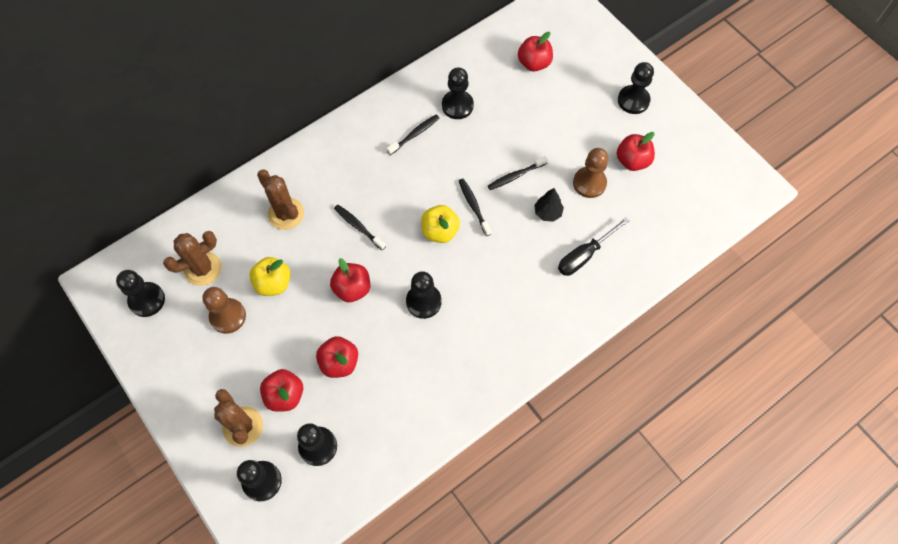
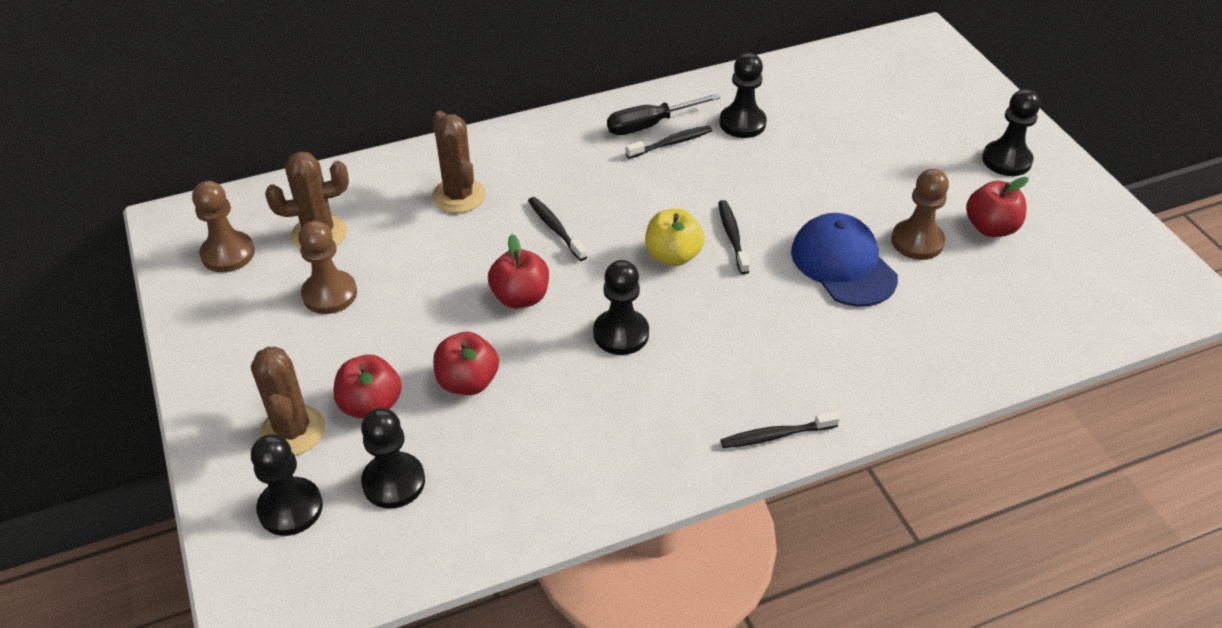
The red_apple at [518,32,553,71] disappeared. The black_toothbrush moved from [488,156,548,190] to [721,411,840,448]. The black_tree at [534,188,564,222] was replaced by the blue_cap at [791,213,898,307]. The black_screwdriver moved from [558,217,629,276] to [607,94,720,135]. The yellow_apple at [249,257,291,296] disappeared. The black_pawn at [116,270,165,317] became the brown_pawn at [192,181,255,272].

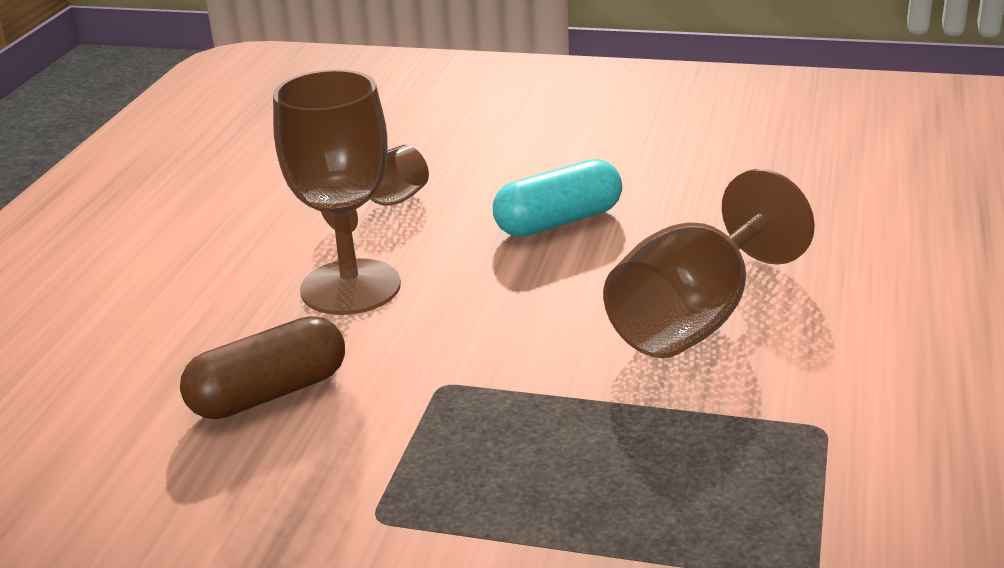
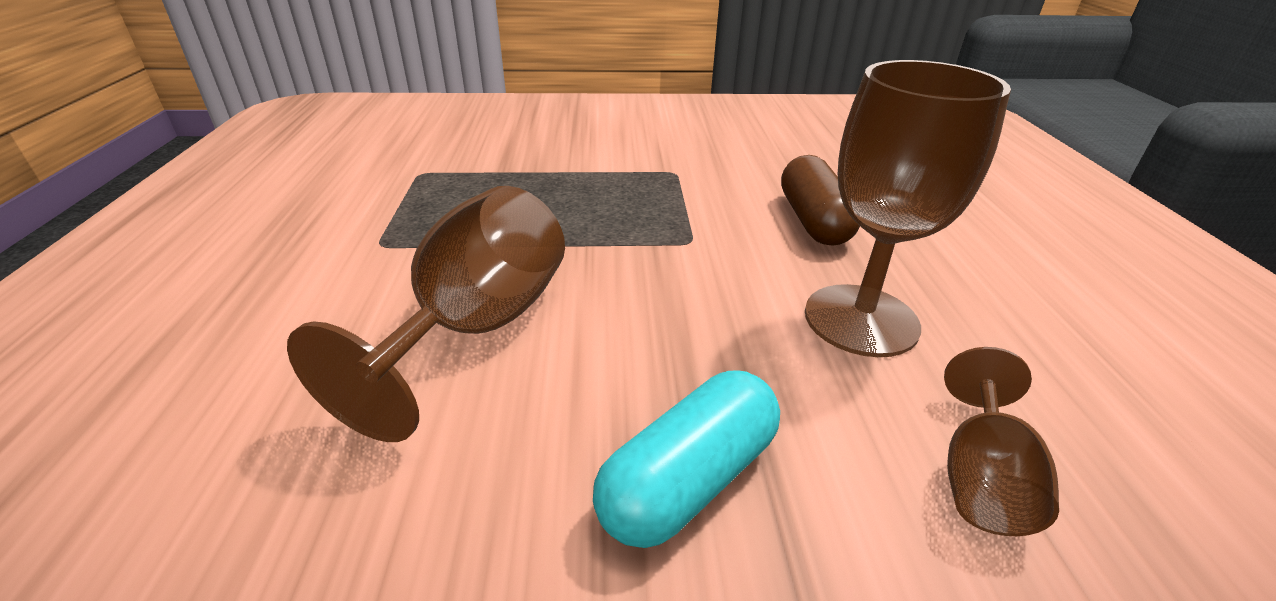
The brown_capsule at [180,316,345,419] turned 45 degrees counterclockwise.

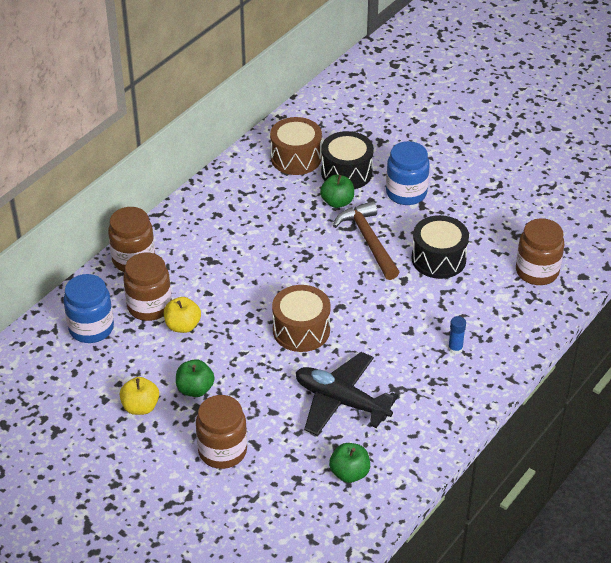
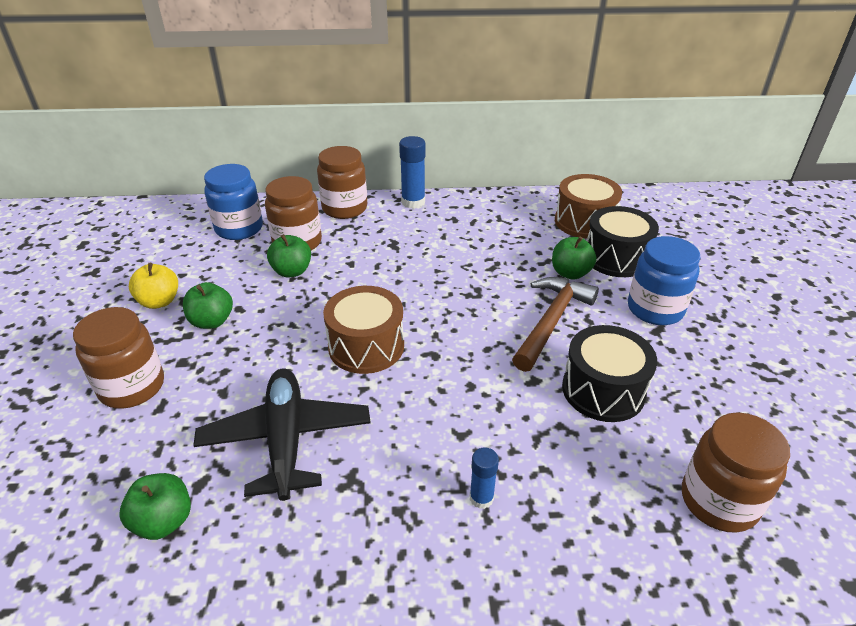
The yellow_apple at [164,297,201,333] became the green_apple at [267,234,311,277]. The blue_glue_stick at [399,136,426,209] appeared.

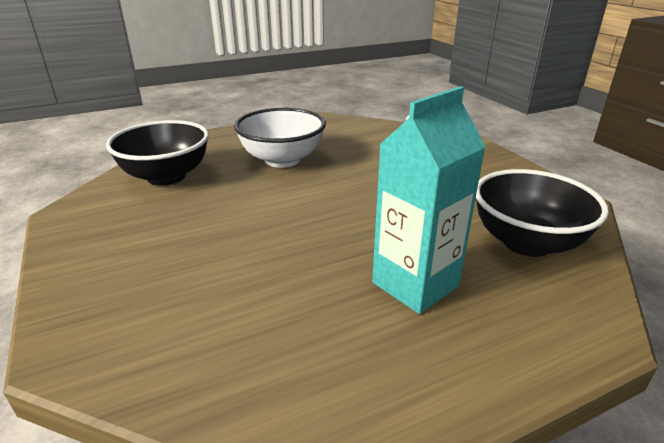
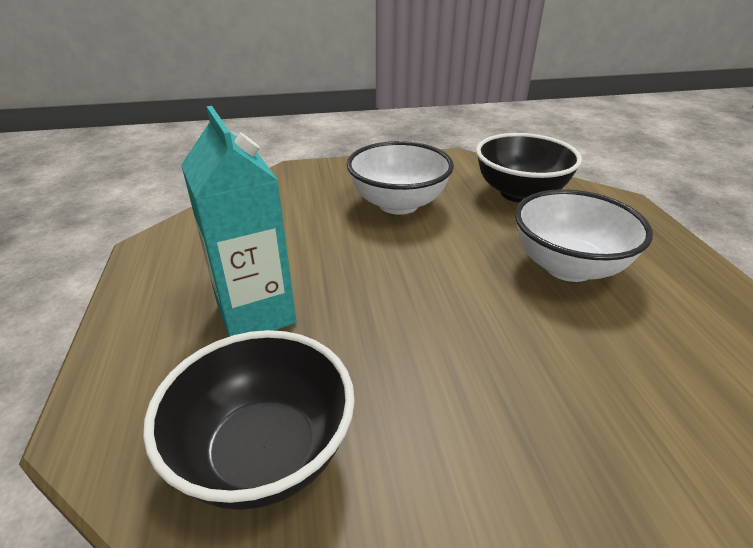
The white_bowl at [346,141,454,215] appeared.

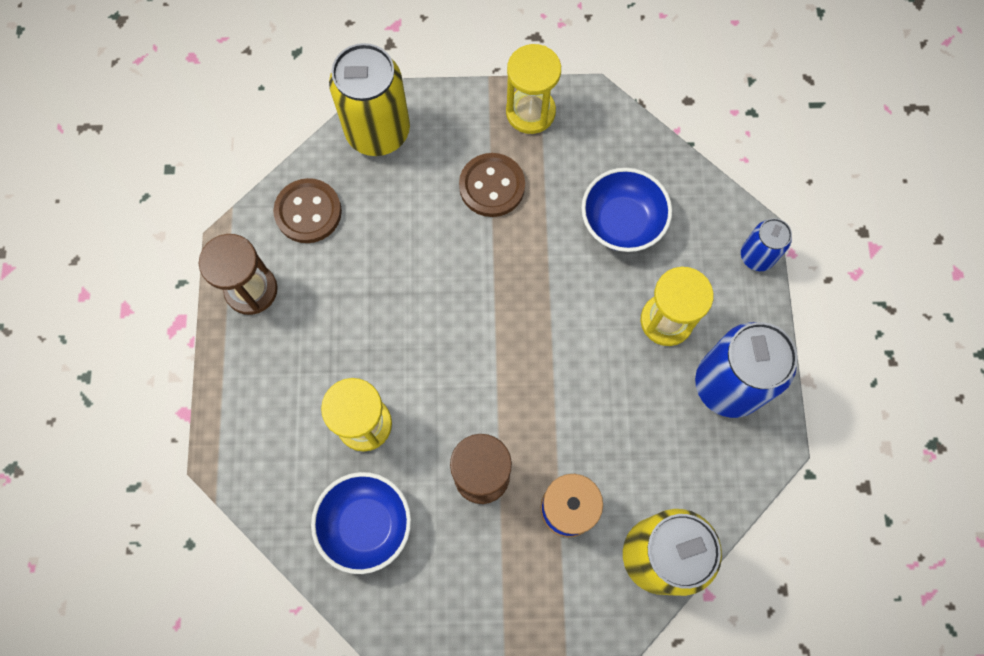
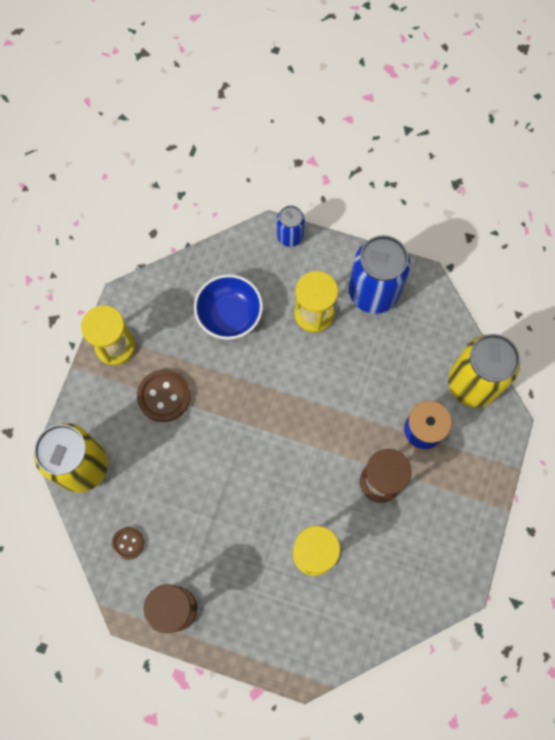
The brown_button at [273,178,342,243] changed to 0.58 times the size. The blue_bowl at [311,472,411,574] disappeared.

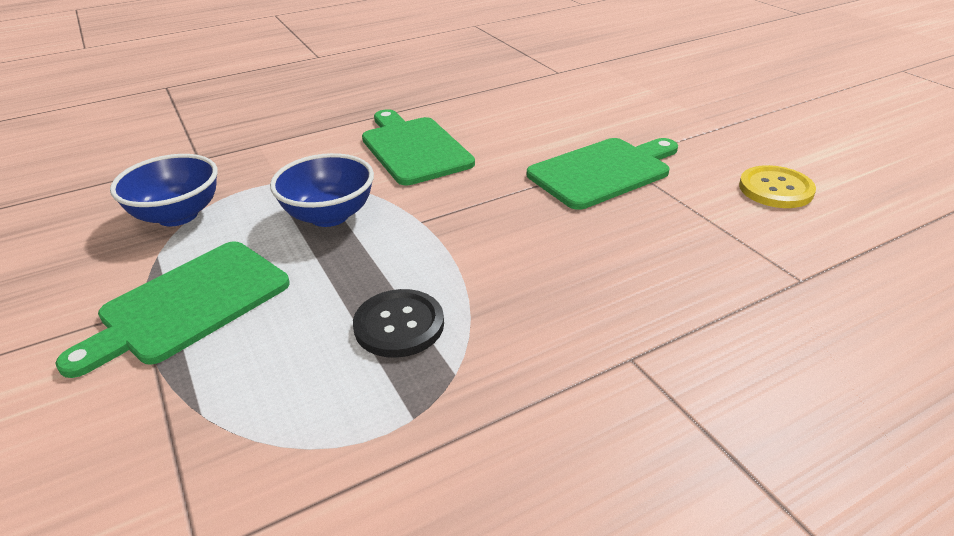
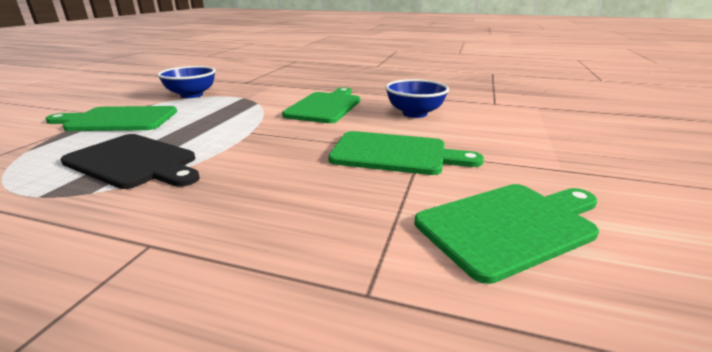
The blue_bowl moved from [270,153,374,227] to [385,79,449,118]. The yellow_button at [739,165,816,208] was replaced by the green_cutting_board at [415,184,599,284]. The black_button at [353,289,444,358] was replaced by the black_cutting_board at [60,134,200,189].

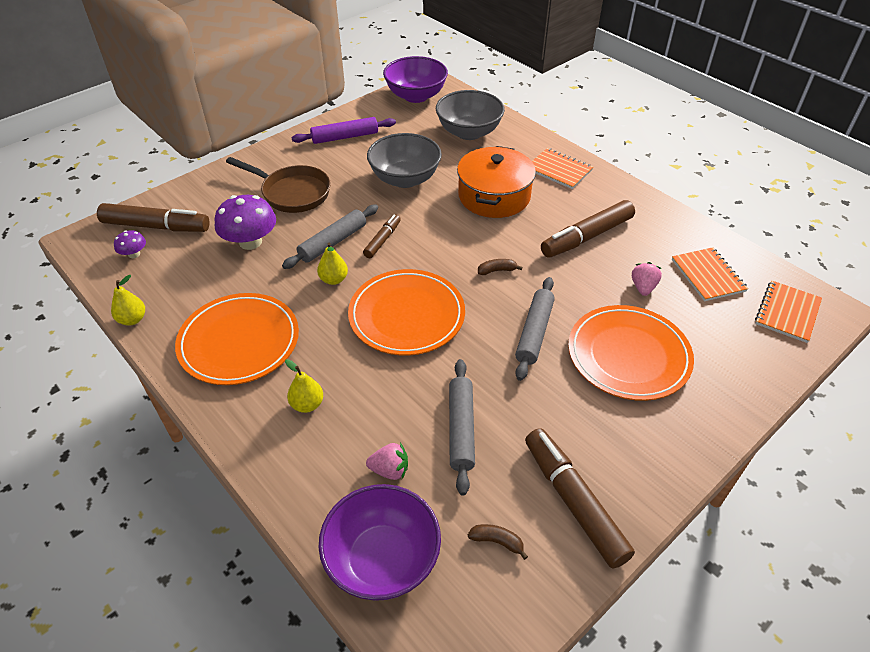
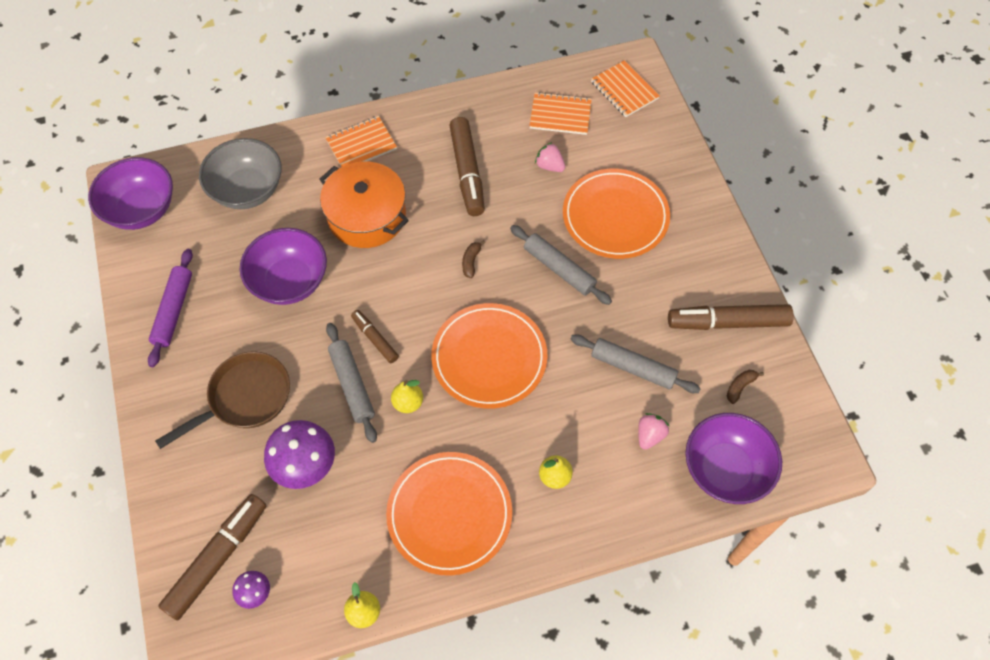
The grey_bowl at [367,133,442,188] became the purple_bowl at [240,228,327,305].

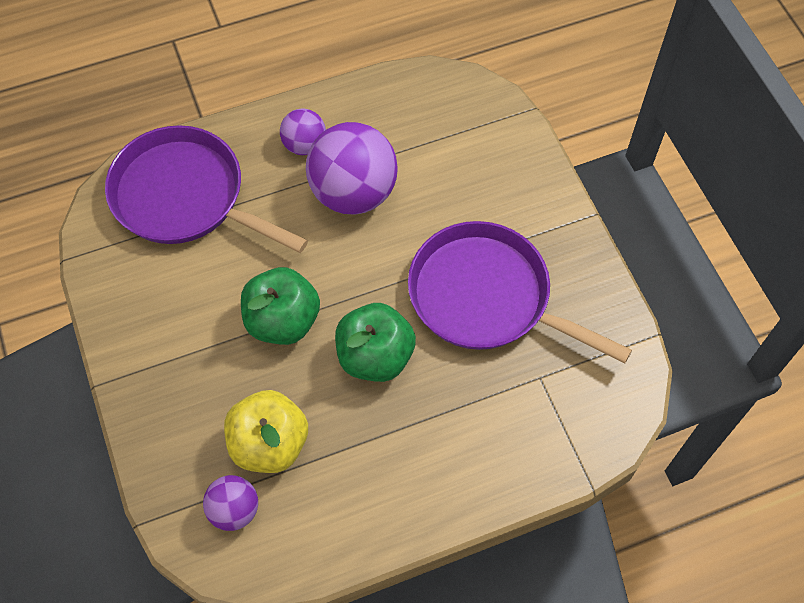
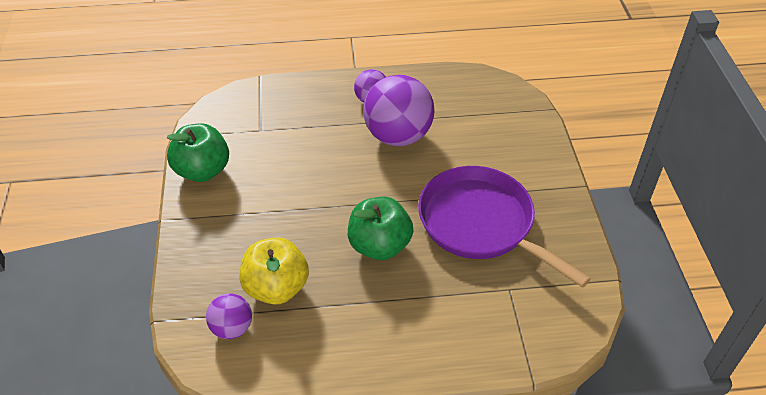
The purple_pan at [105,125,308,253] disappeared. The green_apple moved from [241,267,320,345] to [167,123,229,182].

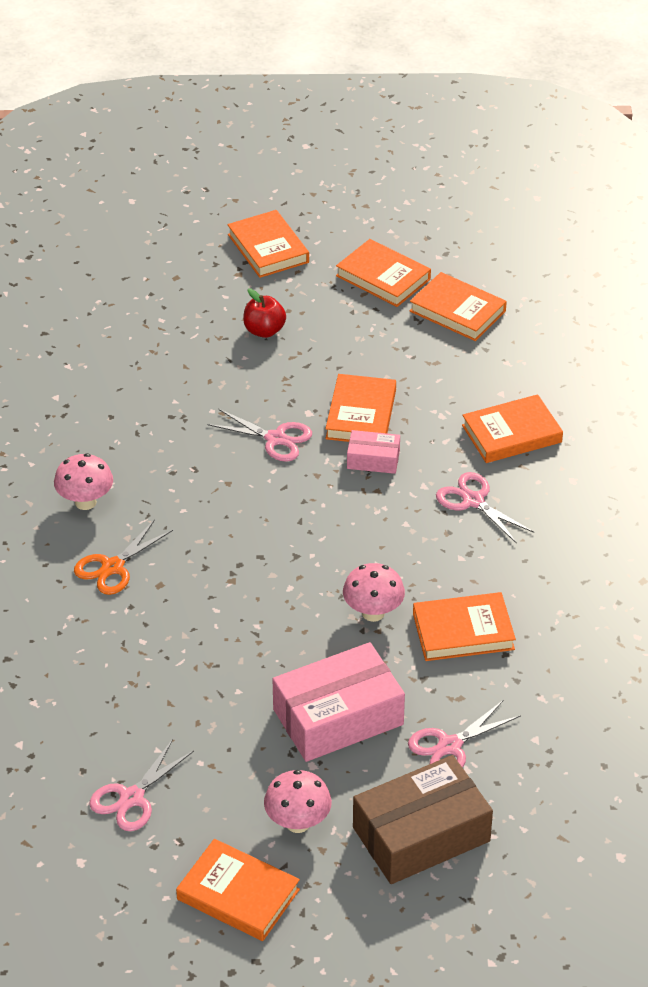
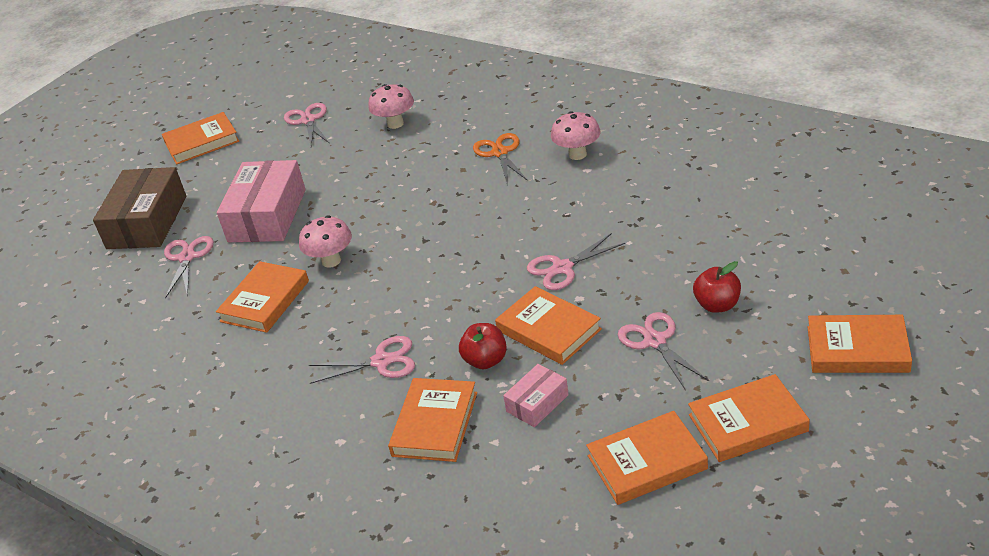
The pink_box moved from [347,430,400,474] to [503,364,569,427]. The pink_mushroom moved from [264,770,332,833] to [368,84,414,129]. The pink_scissors at [618,312,708,389] appeared. The red_apple at [459,323,507,369] appeared.

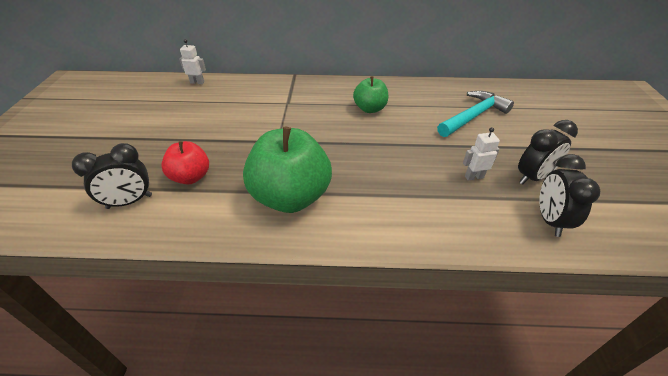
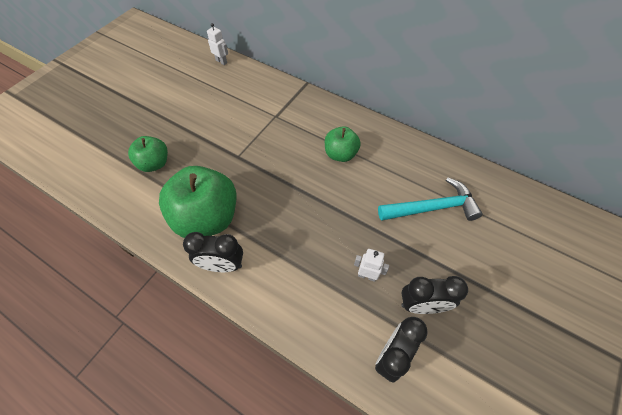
The red_apple at [161,141,209,185] became the green_apple at [128,136,168,172]. The black_clock moved from [72,143,152,209] to [183,232,243,272].

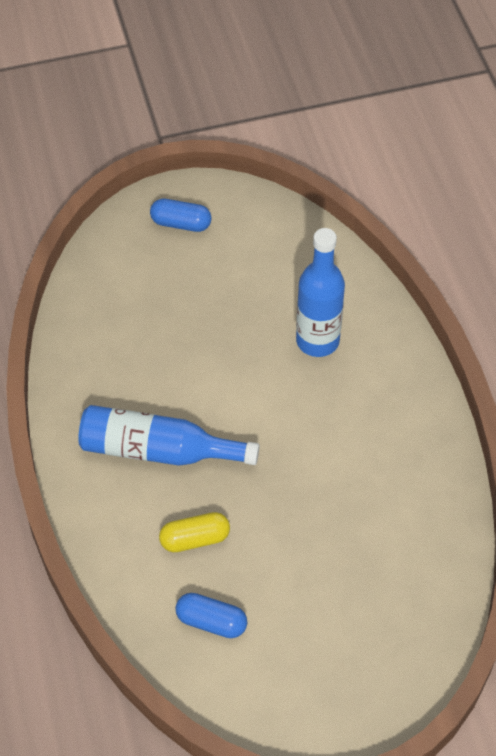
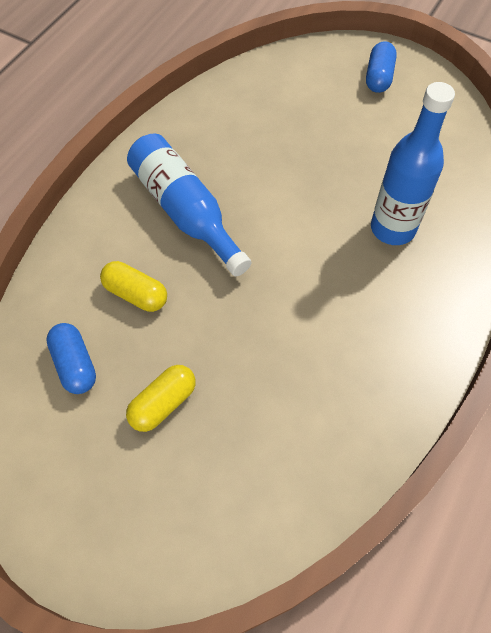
The blue_capsule at [150,199,212,232] turned 45 degrees clockwise. The yellow_capsule at [126,365,196,432] appeared.

